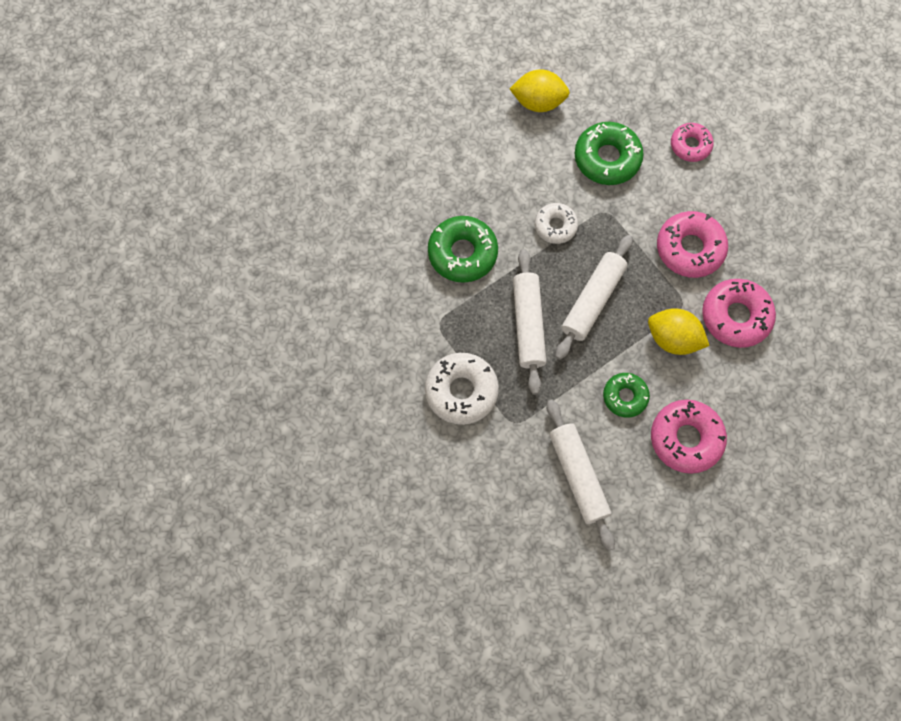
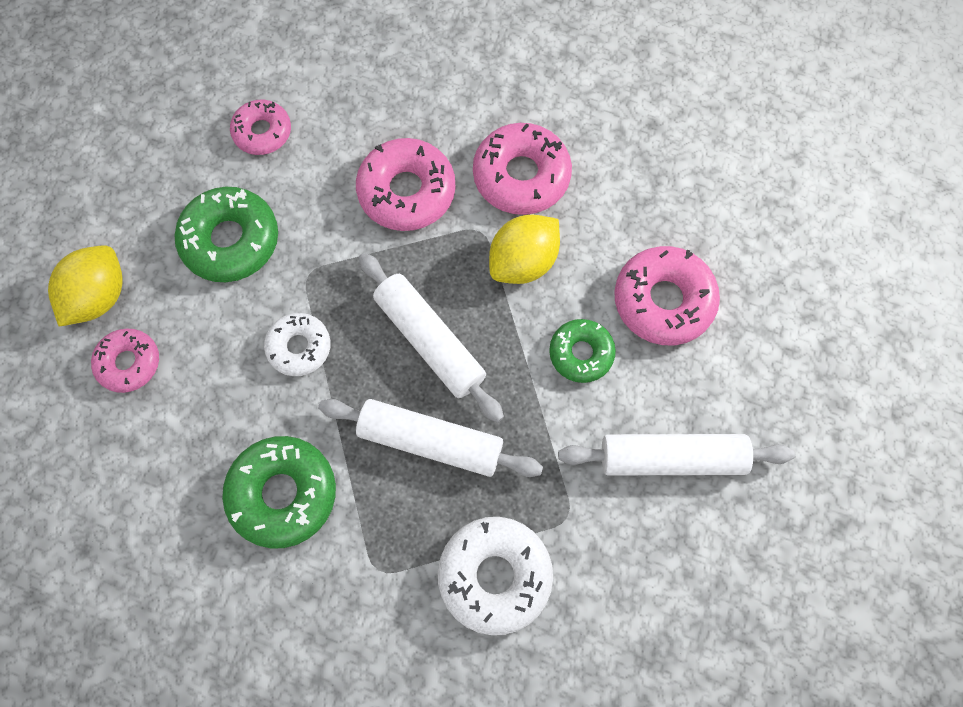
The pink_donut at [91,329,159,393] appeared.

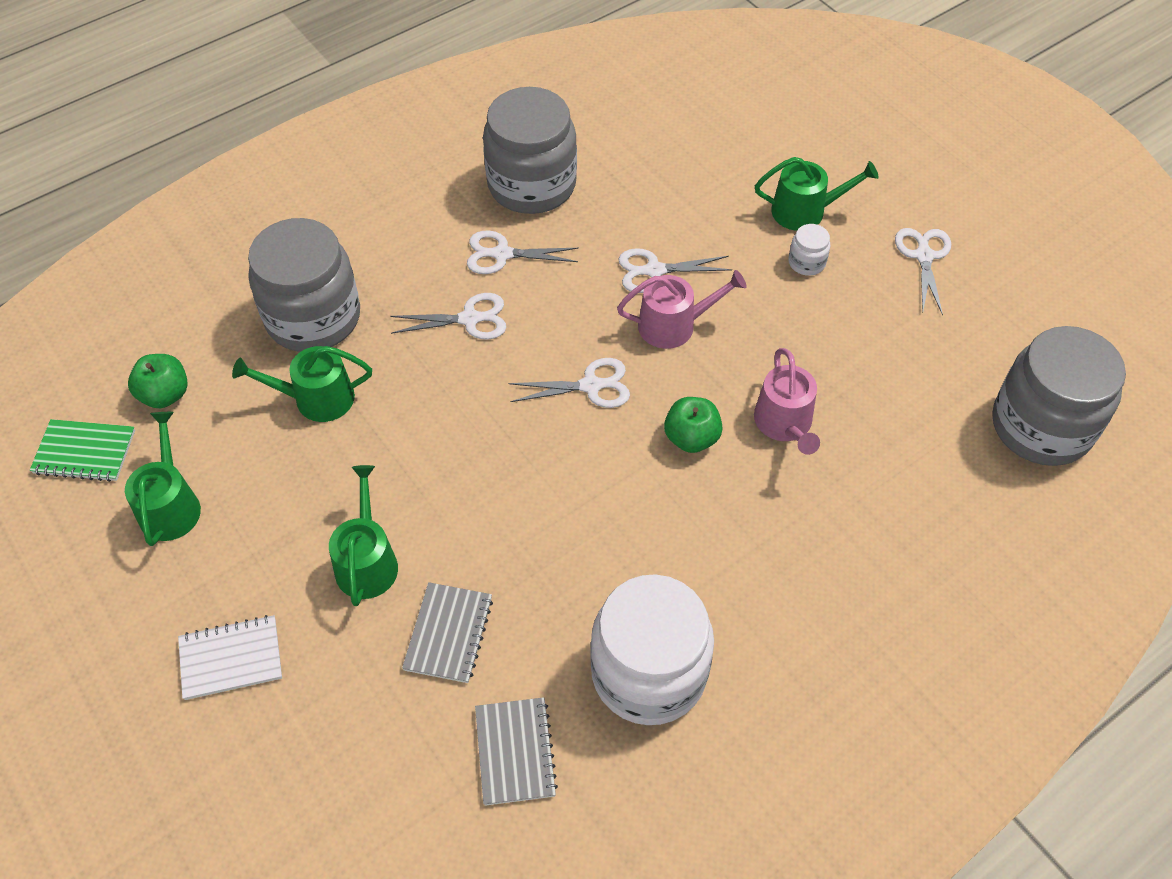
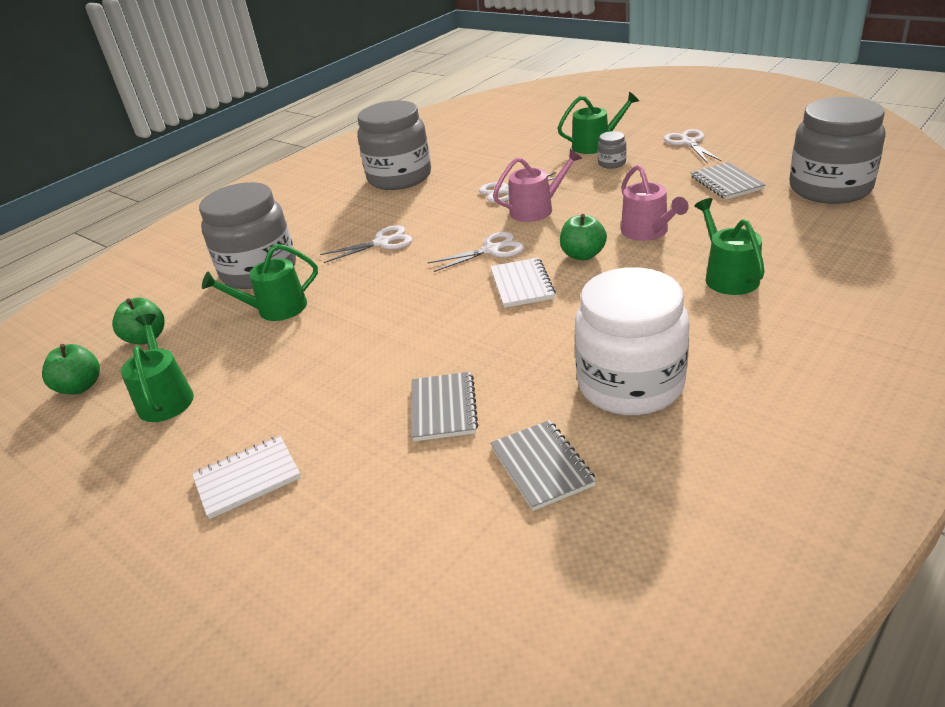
The white_jar at [788,224,830,276] became the grey_jar at [598,131,626,169]. The white_scissors at [467,231,579,274] disappeared. The green_notebook at [30,419,135,482] was replaced by the green_apple at [42,344,100,395]. The green_watering_can moved from [329,465,398,606] to [694,198,765,295]. The grey_notebook at [691,162,766,200] appeared. The white_notebook at [490,258,556,308] appeared.

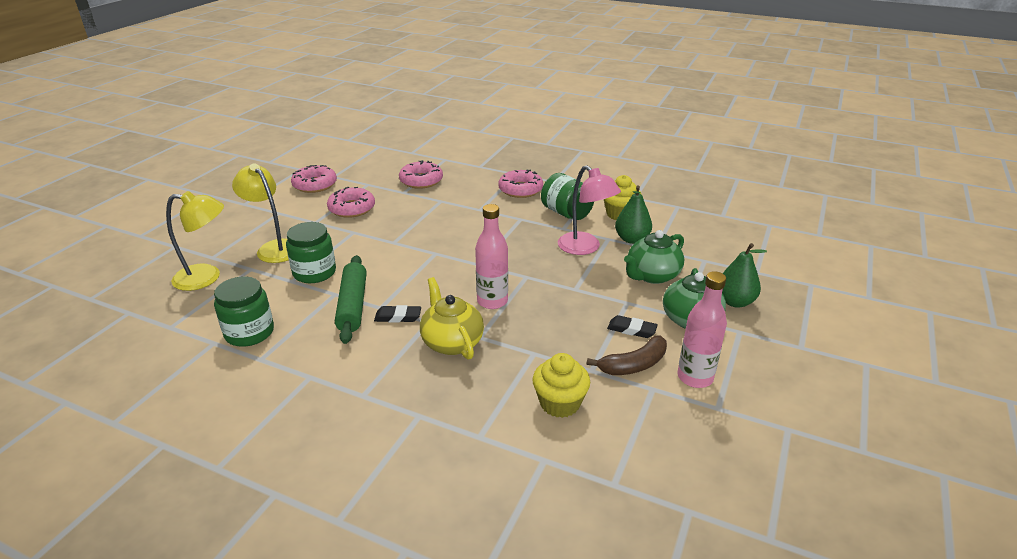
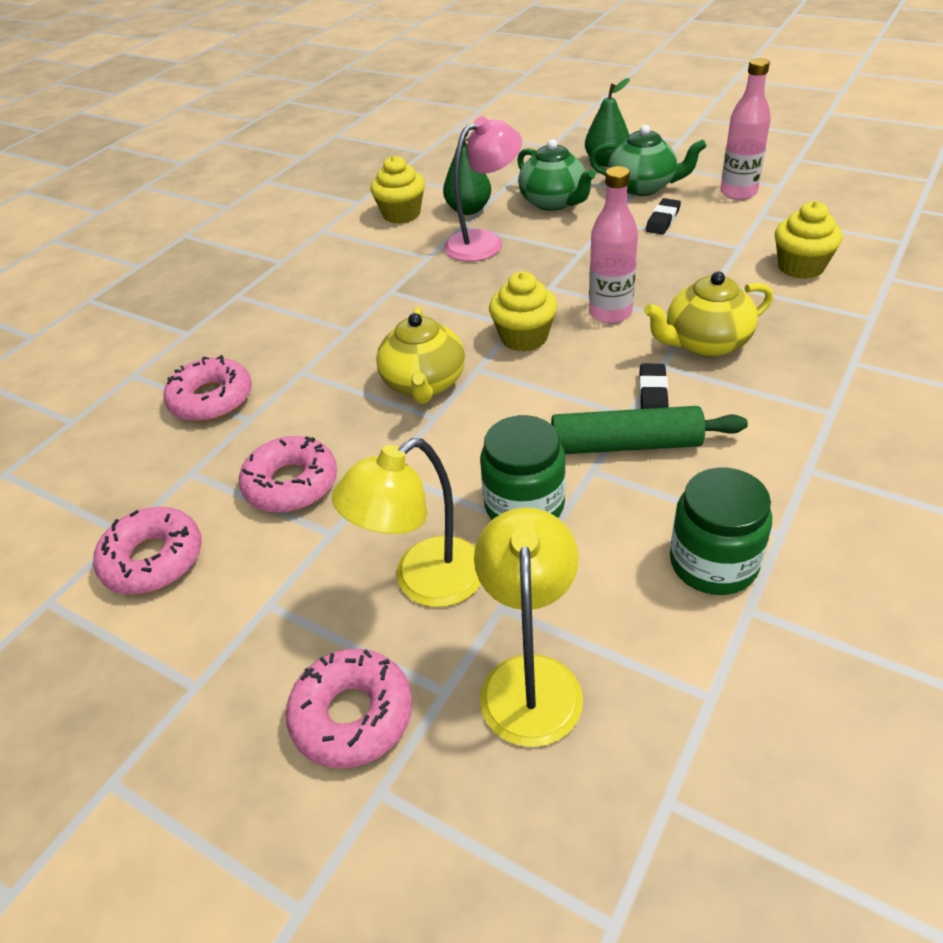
The pink_donut moved from [498,169,543,198] to [286,649,412,768]. The green_jar at [541,173,594,220] disappeared. The brown_banana at [587,335,667,375] disappeared. The yellow_cupcake at [489,271,557,352] appeared. The yellow_teapot at [376,307,465,404] appeared.

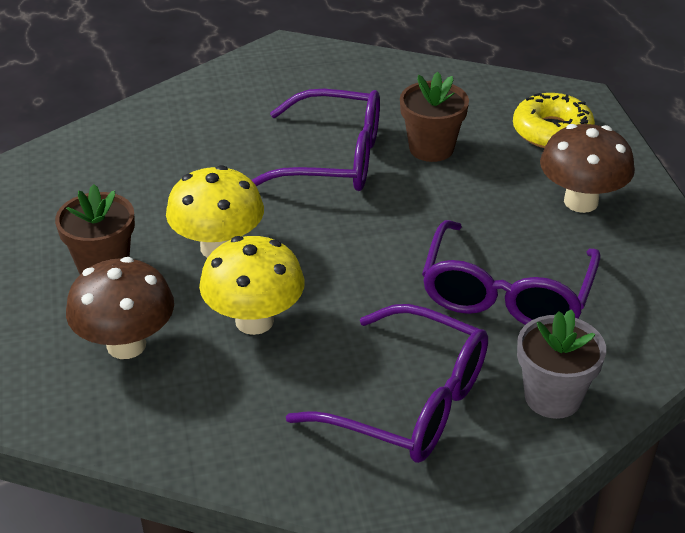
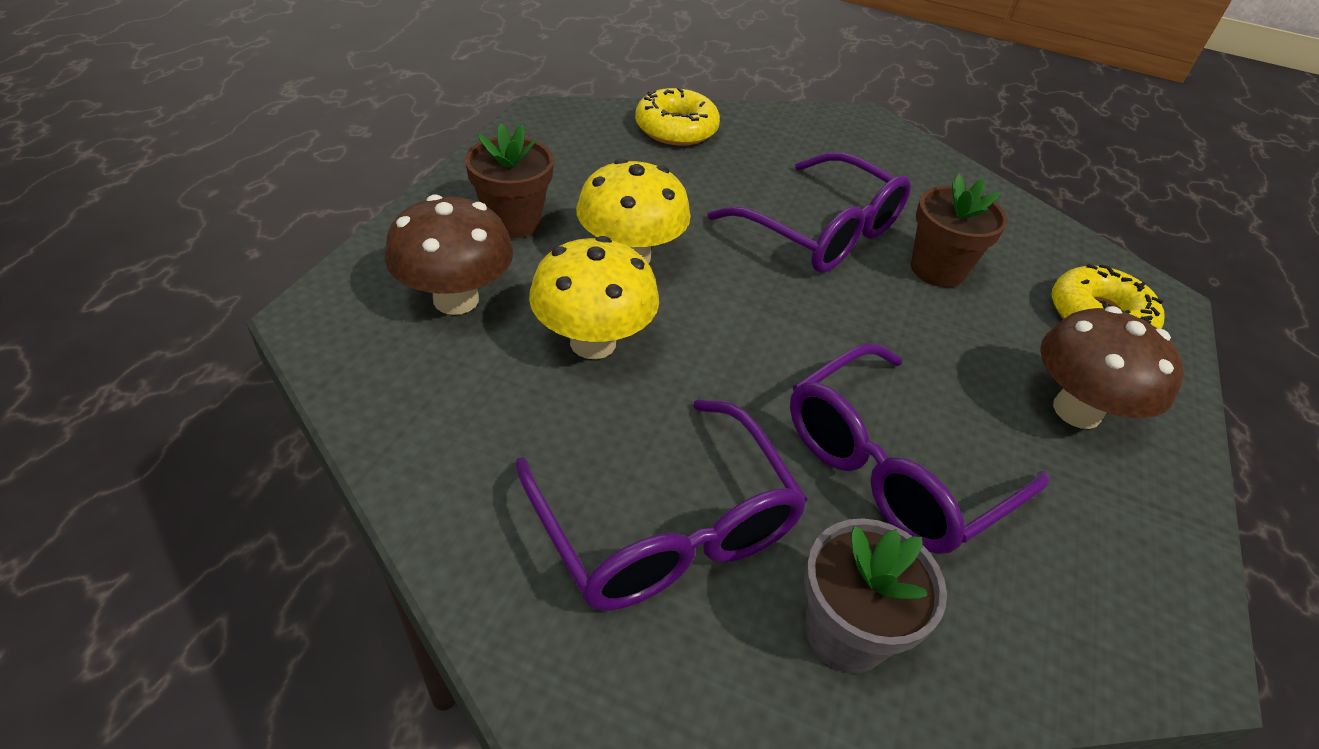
The yellow_donut at [635,87,720,146] appeared.

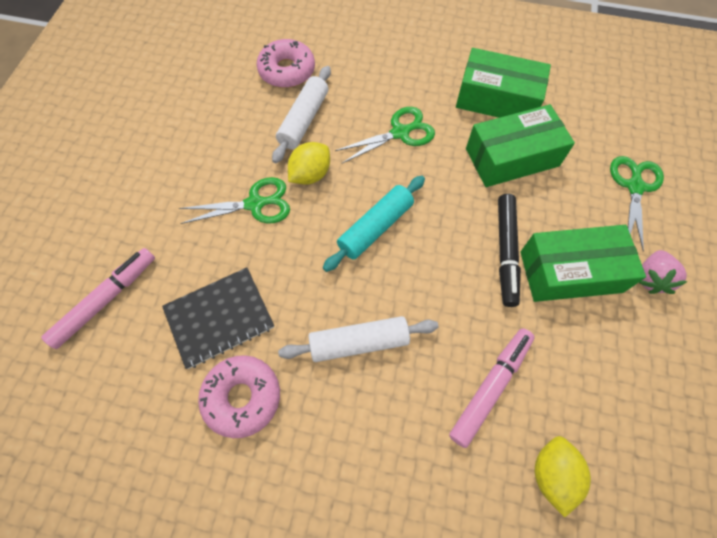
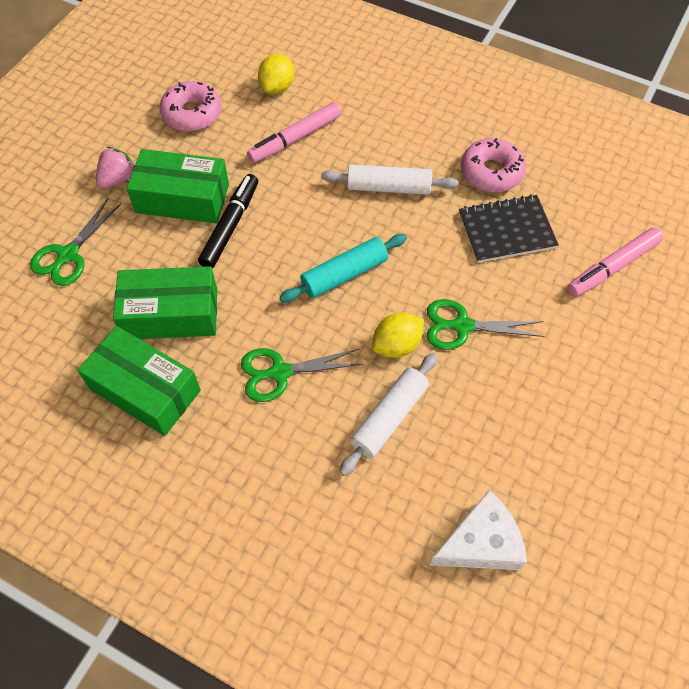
The pink_donut moved from [256,39,315,88] to [159,81,222,131]. The white_cheese at [430,490,527,570] appeared.

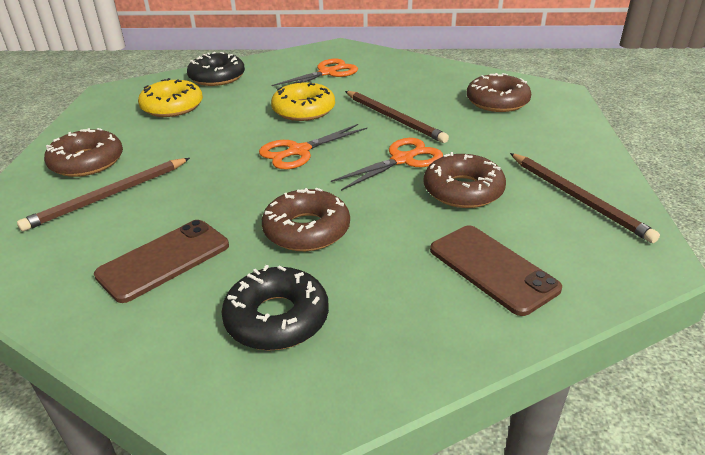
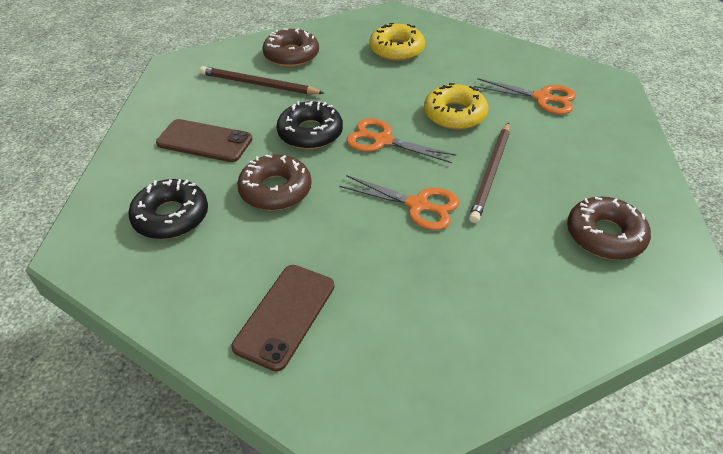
The black_donut moved from [187,52,245,86] to [276,101,343,149]. The brown_donut at [423,152,506,208] disappeared. The brown_pencil at [510,153,660,243] disappeared.

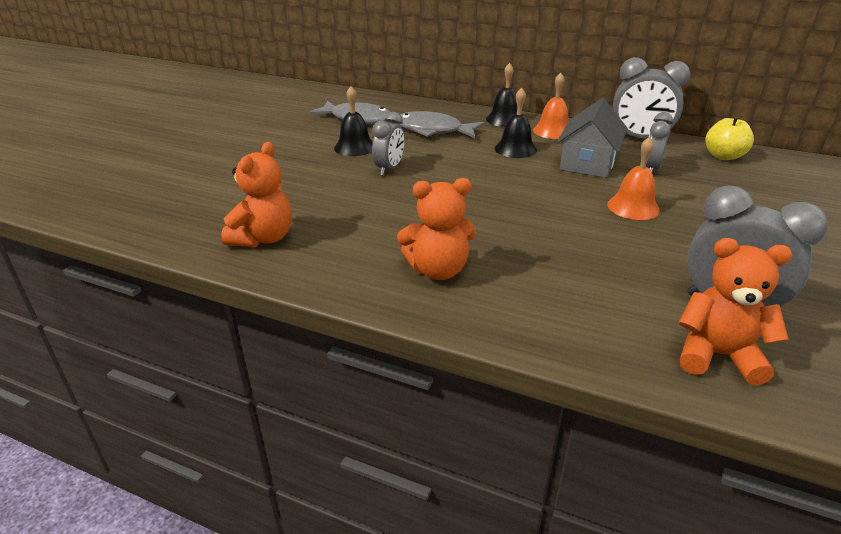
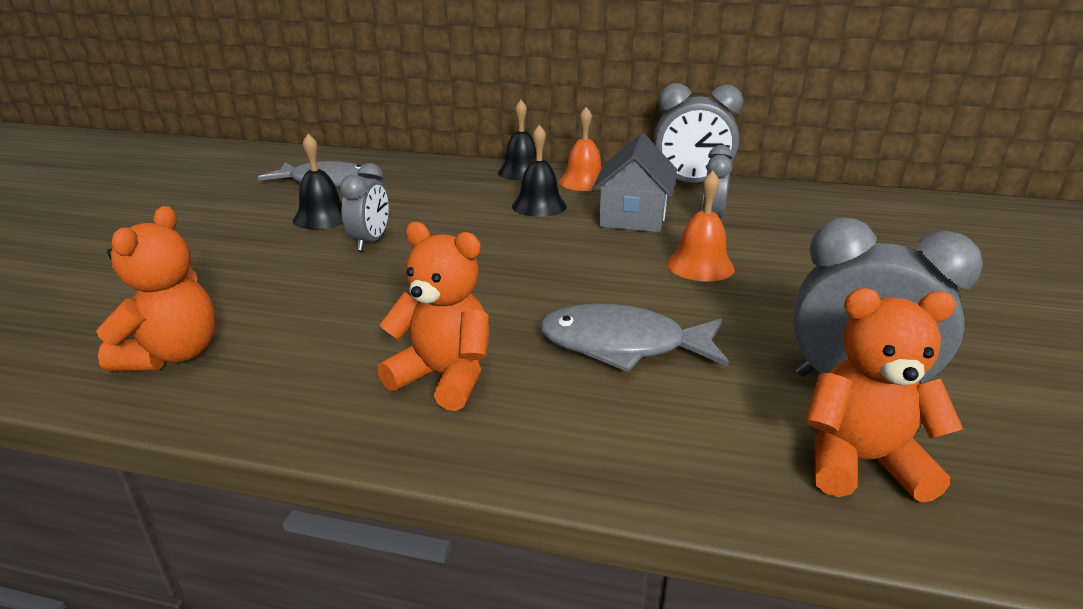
The grey_fish moved from [397,111,484,138] to [540,303,729,372]. The yellow_apple at [705,116,754,160] disappeared. The orange_teddy_bear at [397,178,476,280] turned 135 degrees counterclockwise.

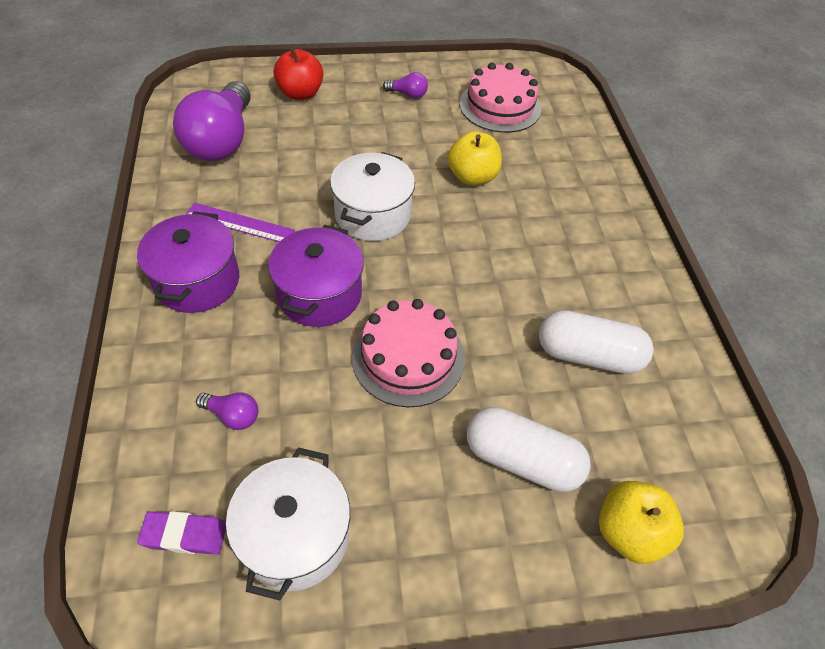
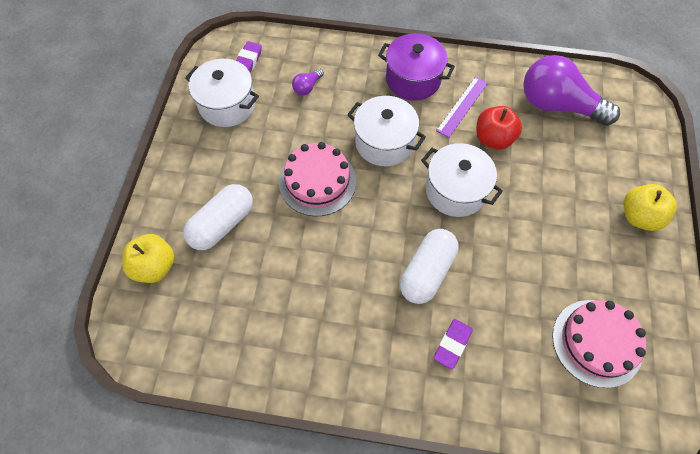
The red_apple moved from [274,48,323,100] to [476,106,522,150]. The purple_light_bulb at [383,72,428,98] disappeared. The yellow_apple moved from [448,131,502,186] to [624,184,677,231]. The purple_pot at [268,225,364,327] became the white_pot at [347,96,426,166]. The white_capsule moved from [539,310,654,374] to [400,229,459,304]. The purple_eraser at [434,319,473,369] appeared.

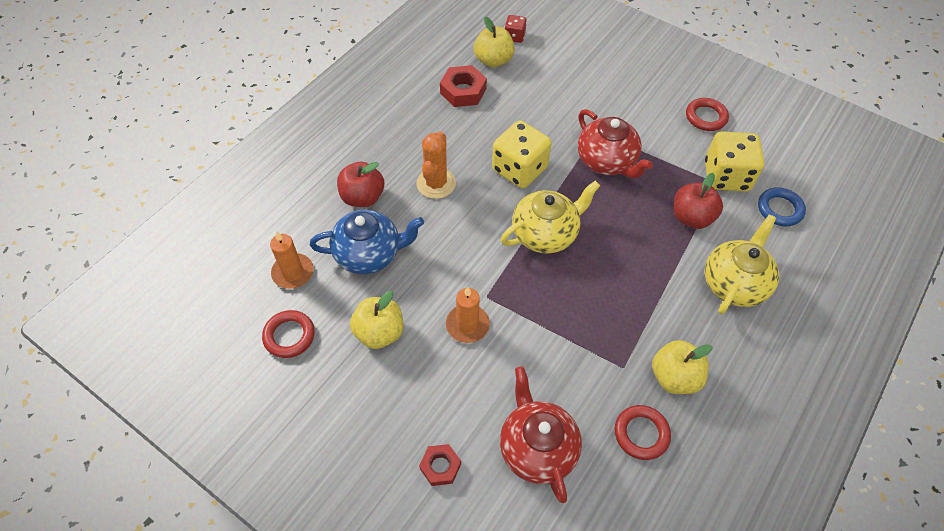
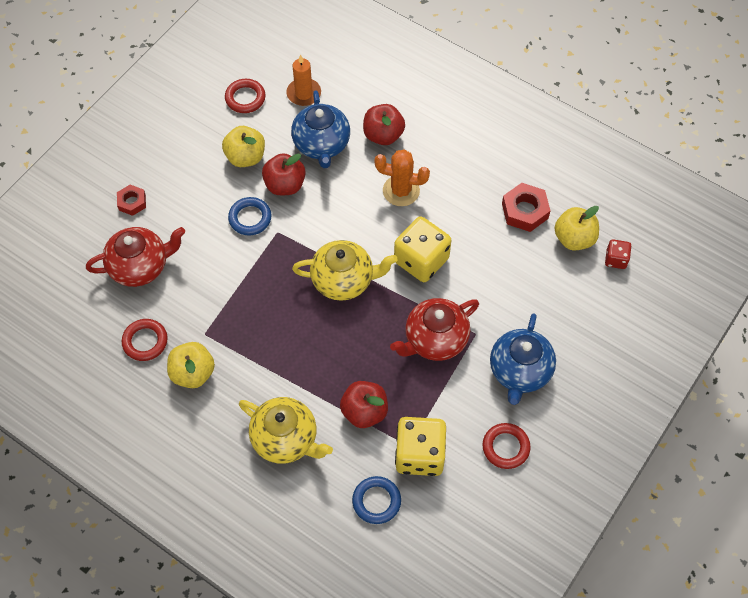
The yellow_teapot at [501,181,600,253] turned 60 degrees counterclockwise. The orange_candle at [446,287,490,343] was replaced by the blue_ring at [228,197,272,235]. The red_apple at [262,153,306,195] appeared. The blue_teapot at [490,313,556,405] appeared.

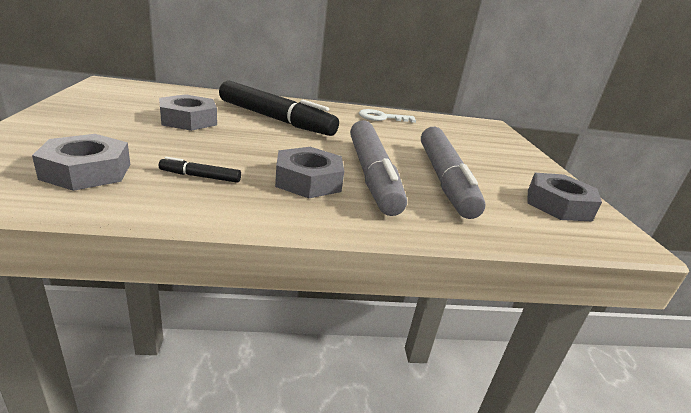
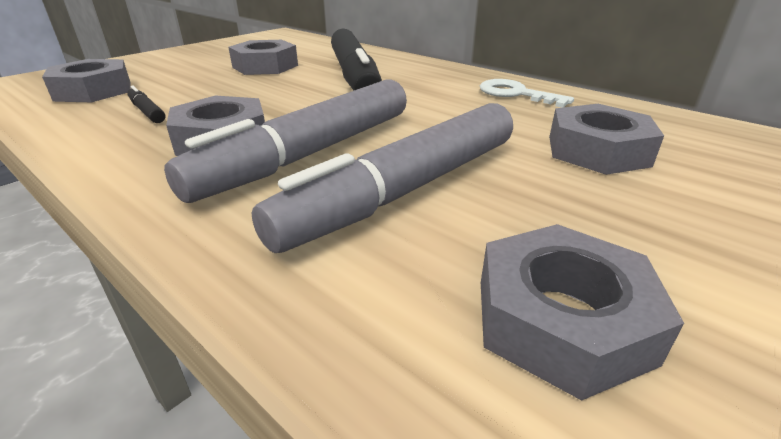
The grey_nut at [549,104,664,175] appeared.

